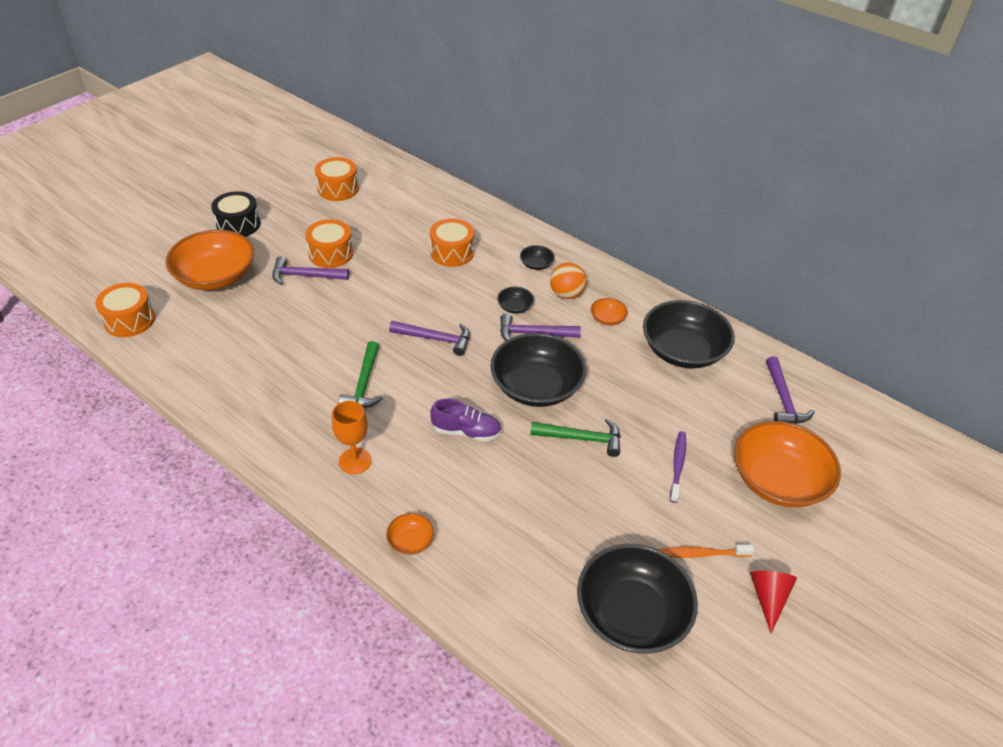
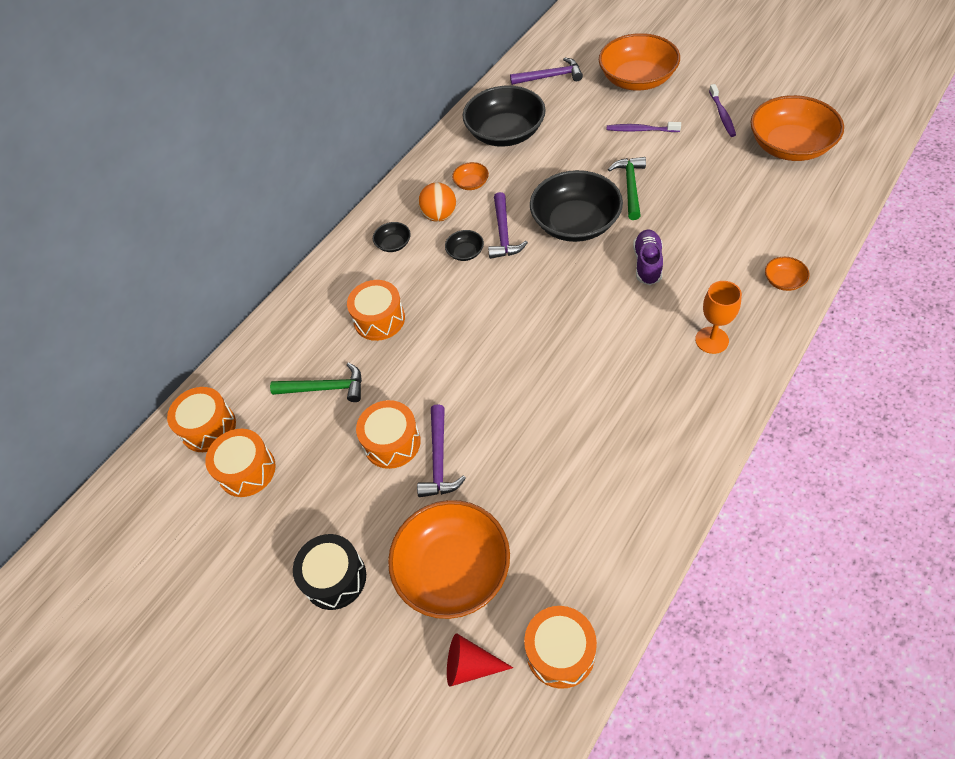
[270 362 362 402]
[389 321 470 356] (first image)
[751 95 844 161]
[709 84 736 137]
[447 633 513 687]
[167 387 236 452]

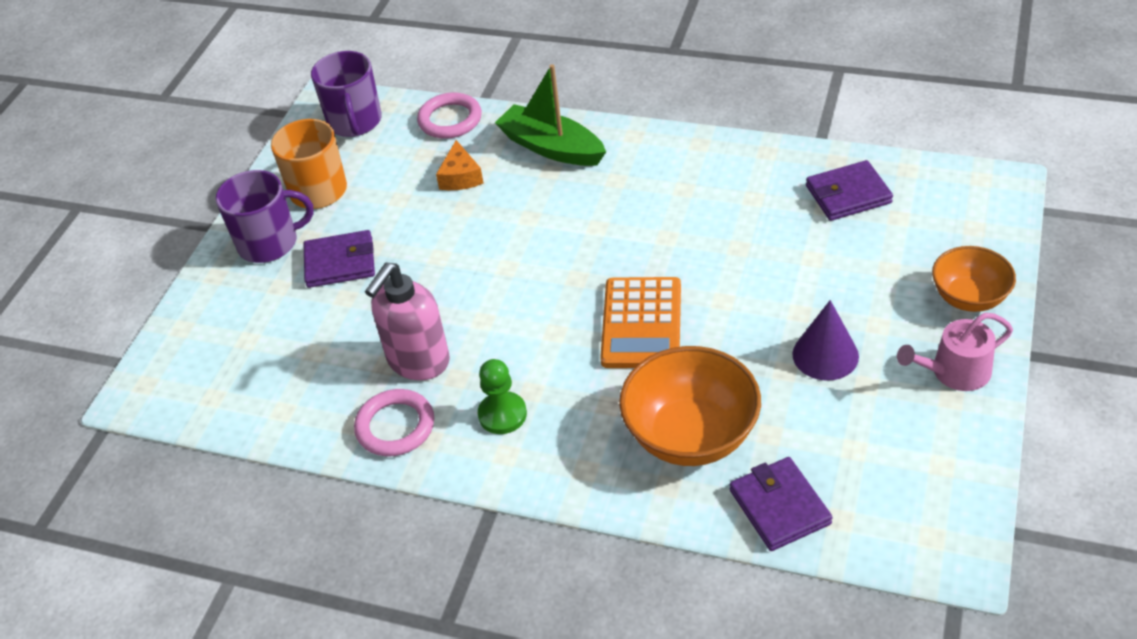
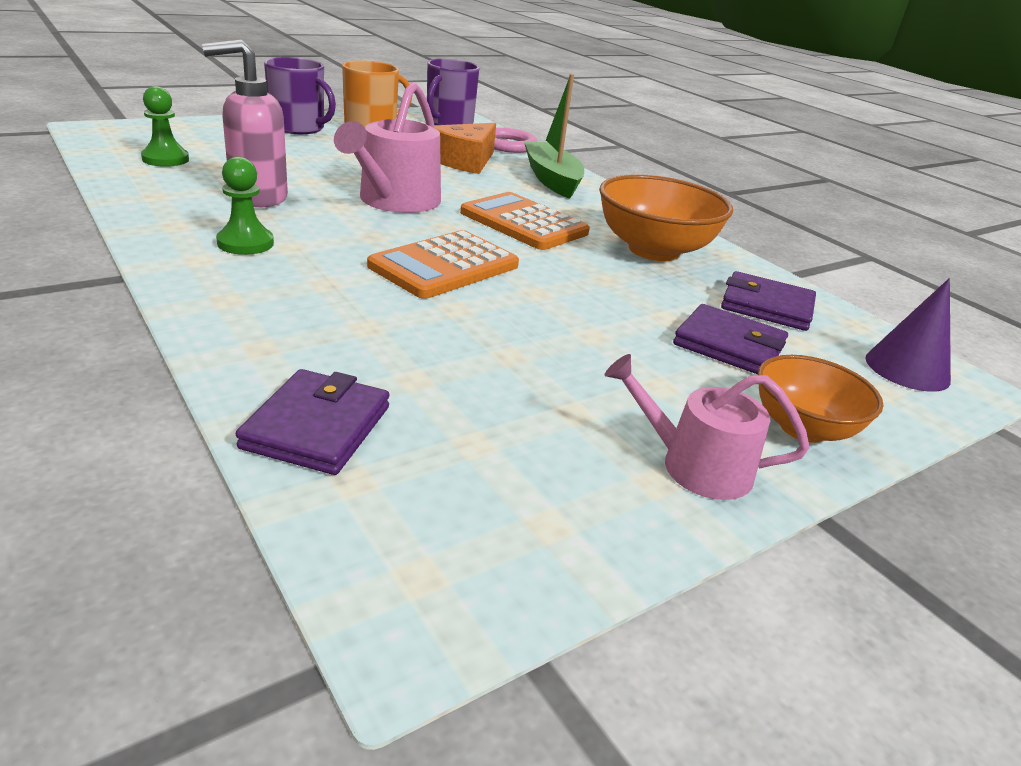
[673 304 788 374]
[354 389 434 456] (first image)
[434 123 496 174]
[599 174 733 261]
[865 278 951 392]
[141 86 189 167]
[334 82 441 213]
[460 192 590 250]

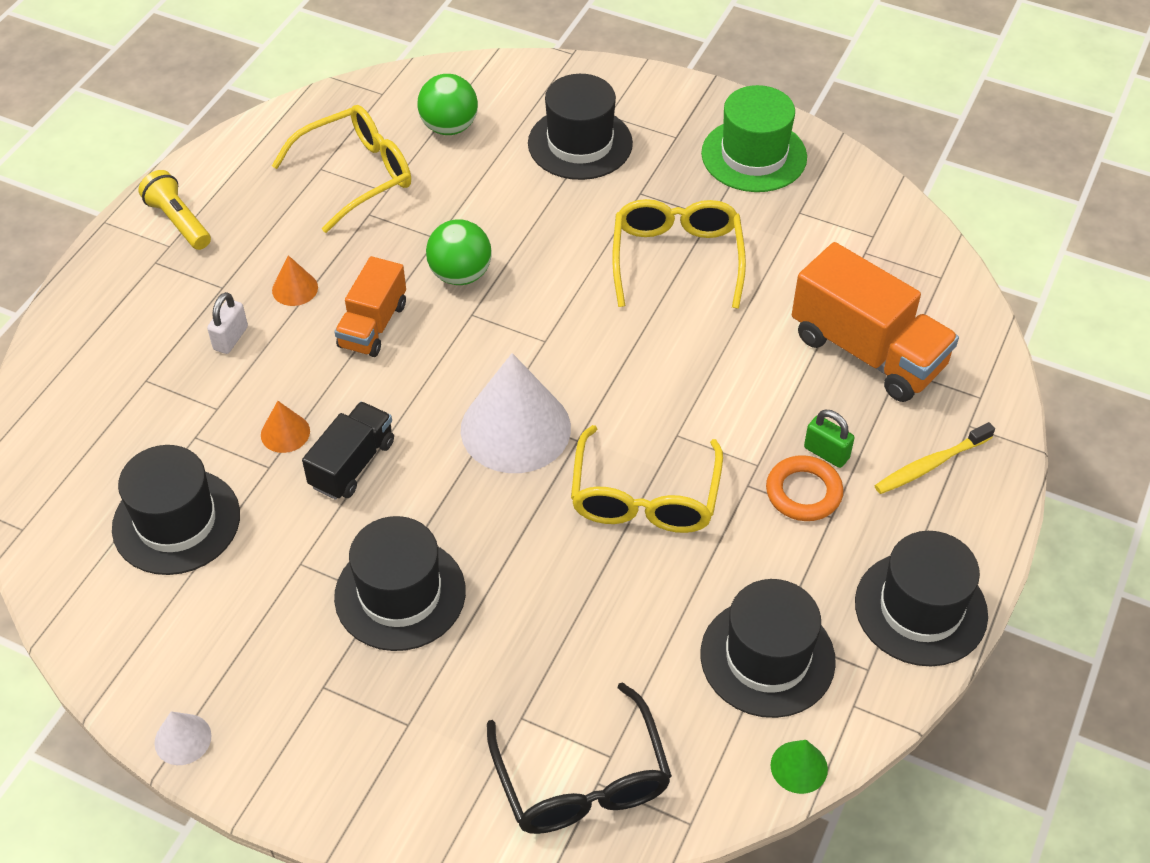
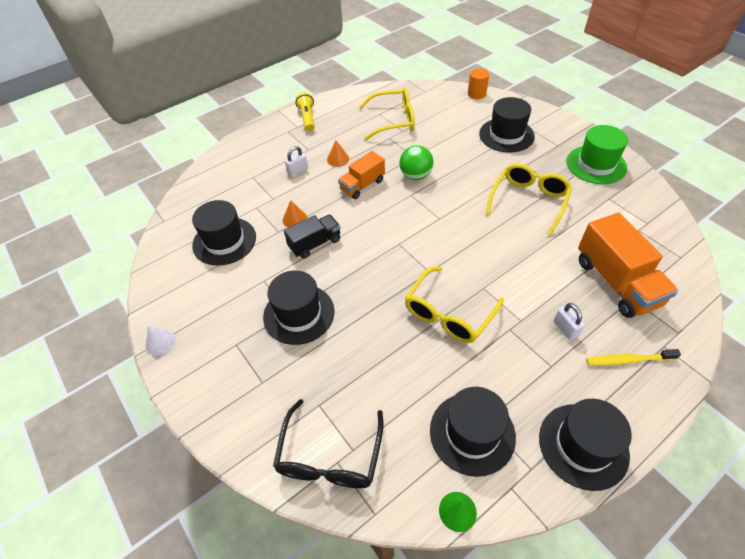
[417 74 478 135] (first image)
[461 353 571 473] (first image)
[766 455 843 521] (first image)
[553 303 585 341]
[468 69 489 99]

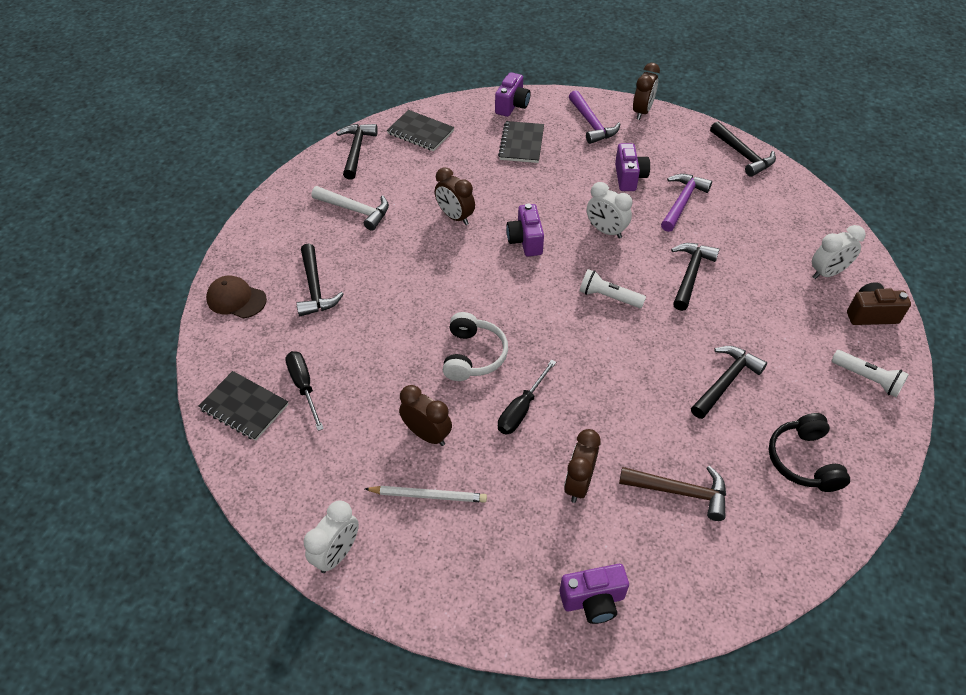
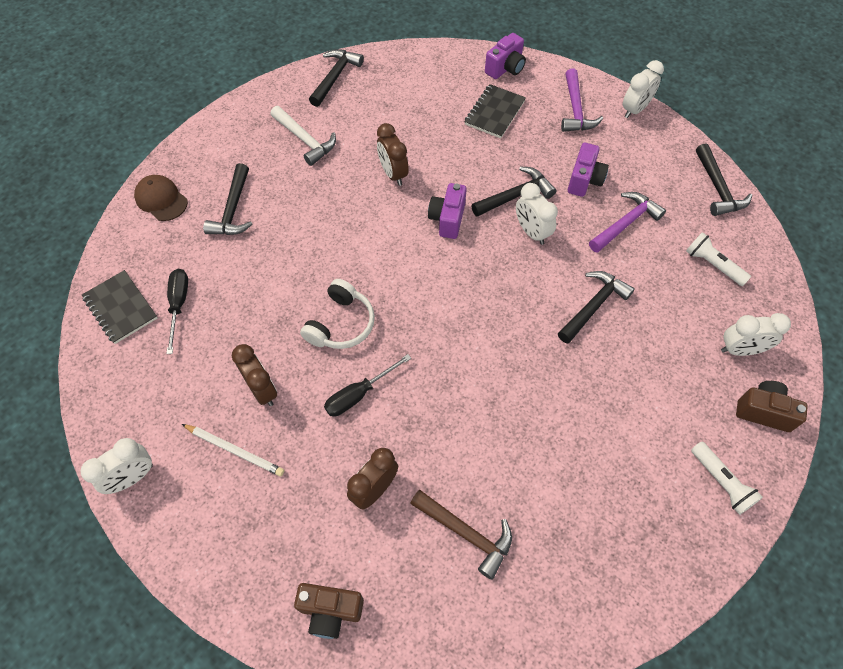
[387 110 454 151] (first image)
[294 583 364 639]
[686 232 751 286]
[623 60 664 118]
[471 166 557 217]
[769 413 850 492] (first image)

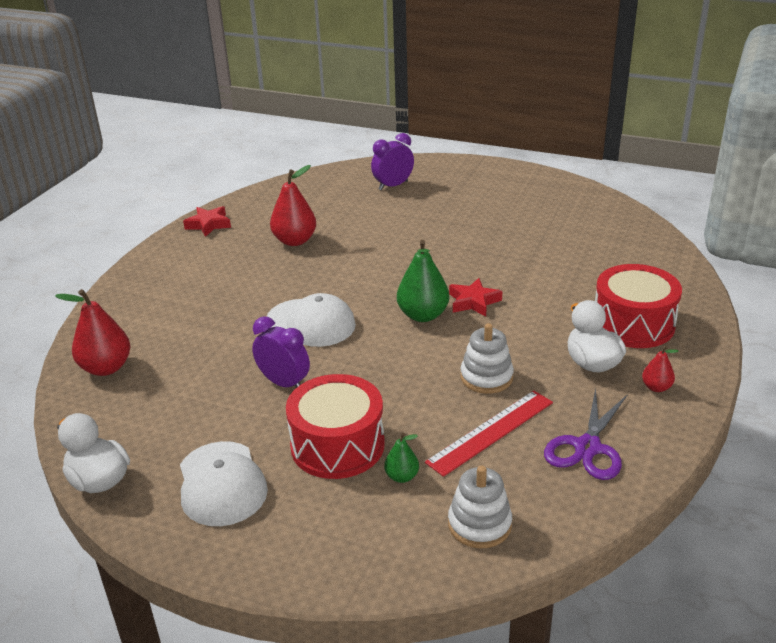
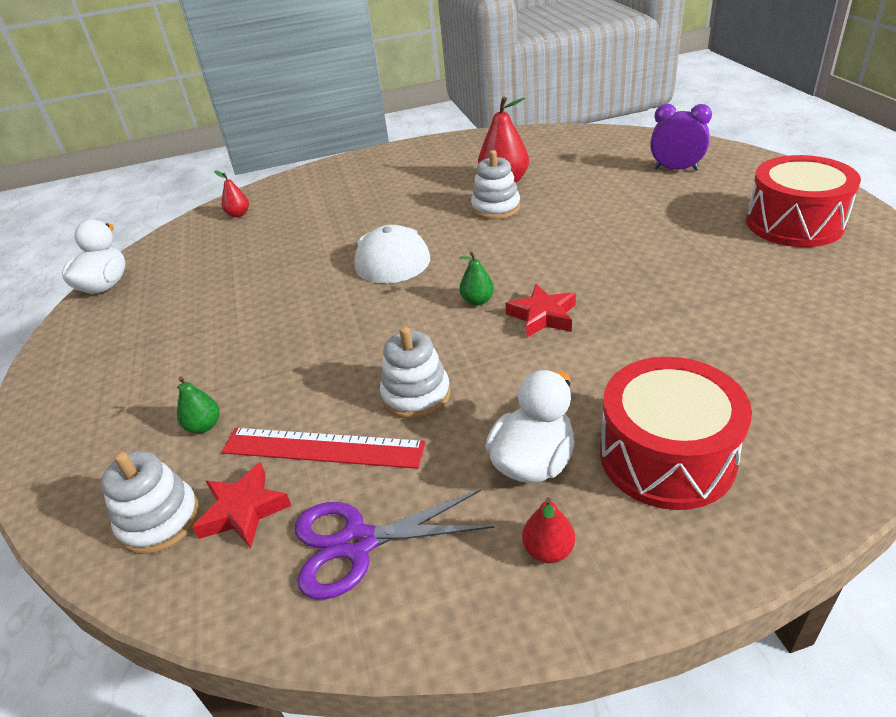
[214 170 249 218]
[180 441 268 526] (first image)
[192 462 291 548]
[252 317 310 388] (first image)
[746 155 861 247]
[459 251 494 306]
[471 150 520 220]

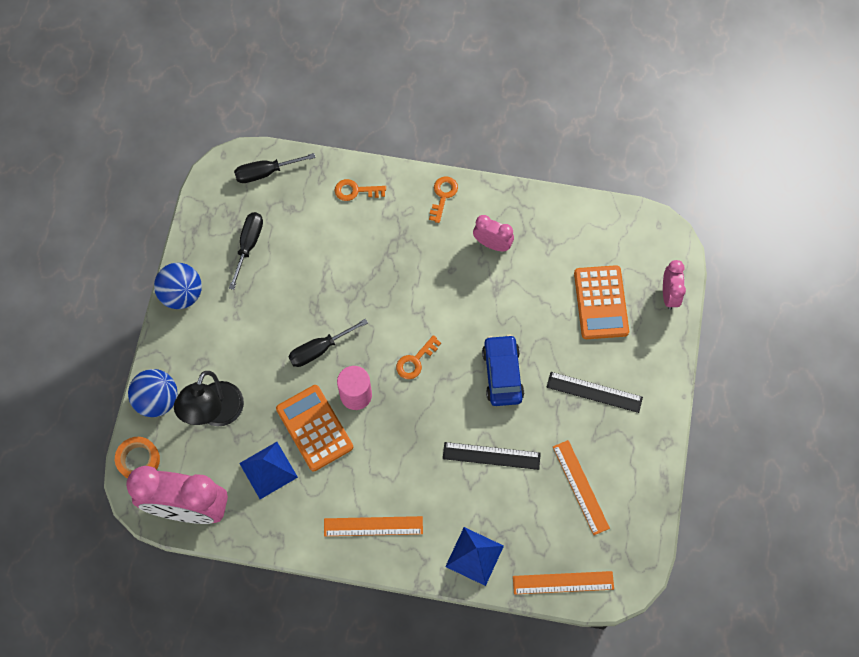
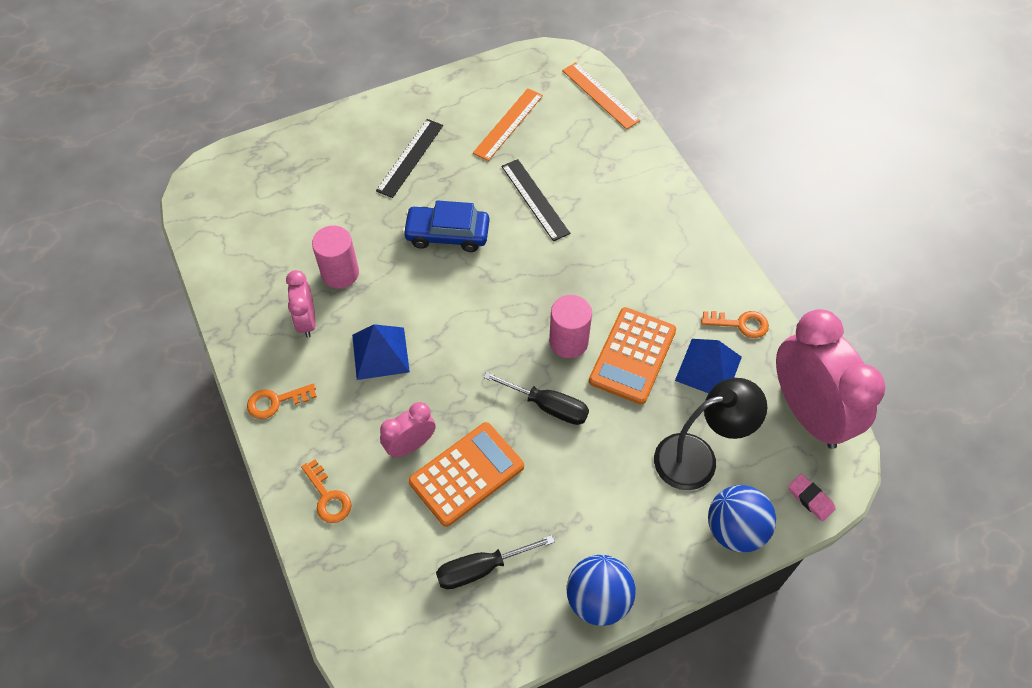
[788 474 836 522]
[234 153 316 183] (first image)
[324 516 423 536] (first image)
[701 311 769 338]
[352 324 410 380]
[403 200 489 252]
[376 119 443 198]
[409 422 524 527]
[380 402 436 457]
[312 226 359 288]

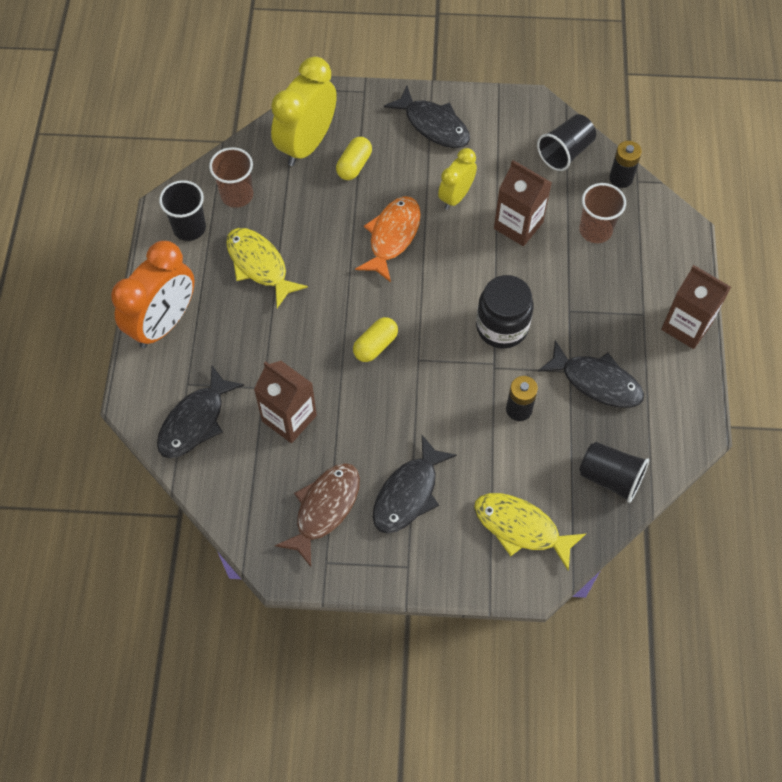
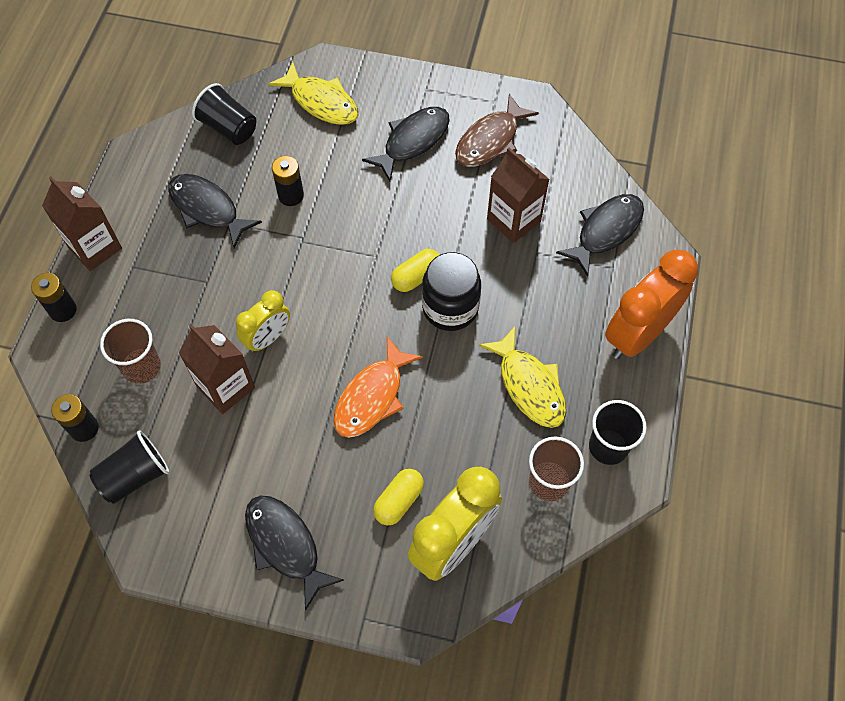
[236 290 290 352]
[422 252 481 331]
[31 273 77 322]

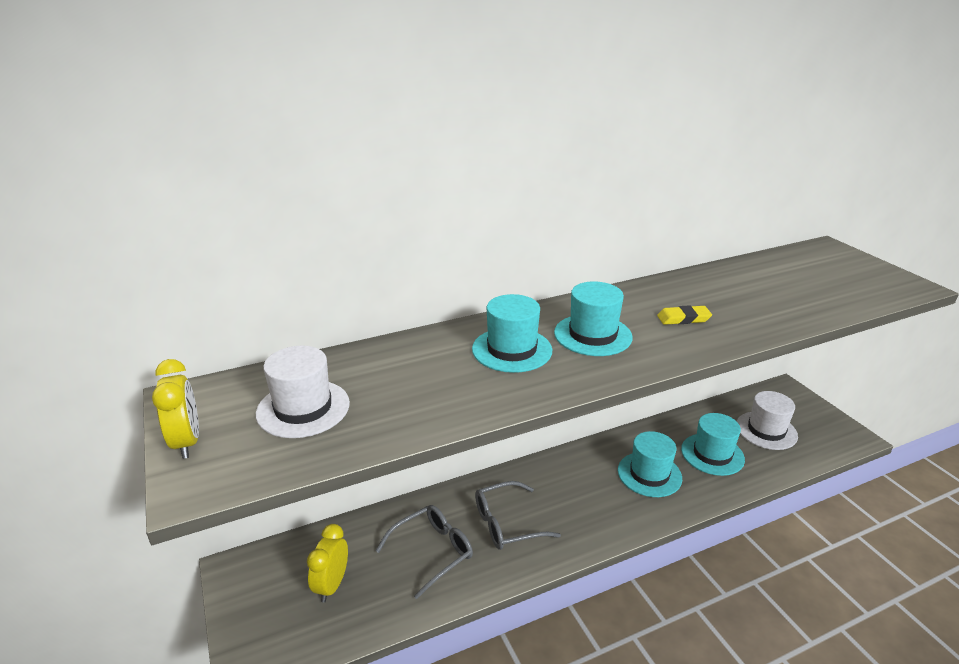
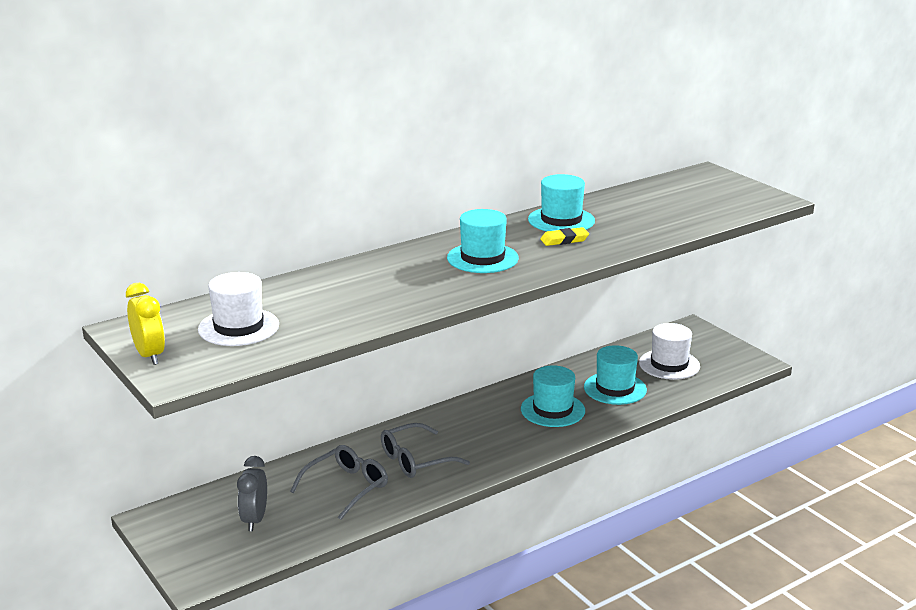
[237 456 267 531]
[528 174 595 231]

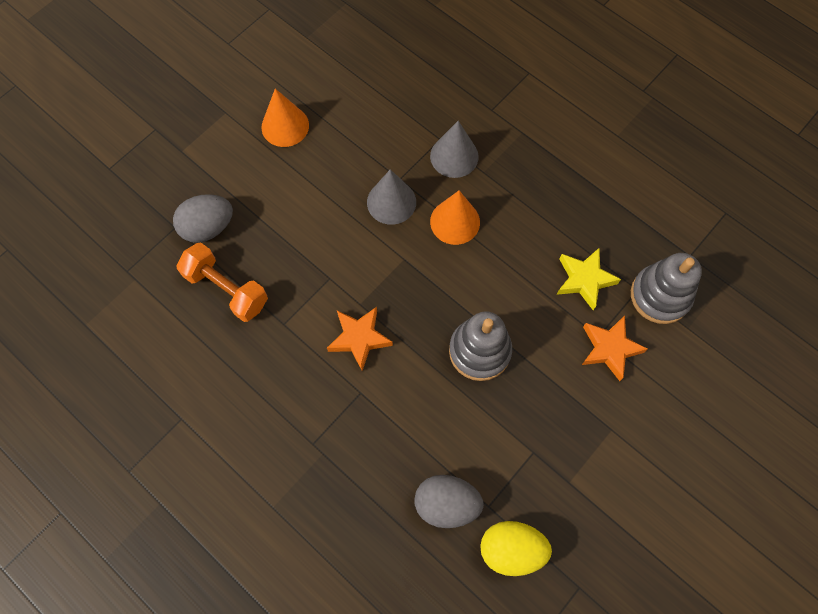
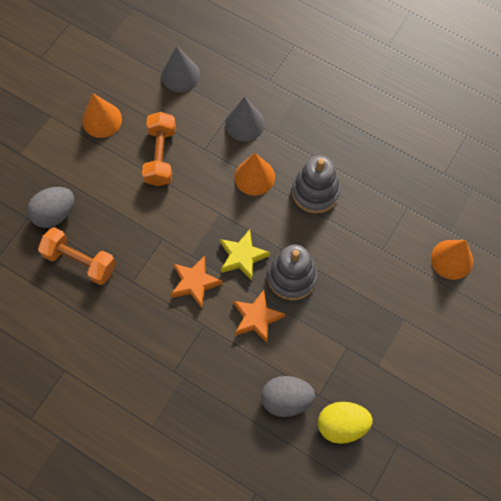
[162 46 200 92]
[220 229 270 281]
[233 290 285 343]
[292 156 340 214]
[142 112 176 186]
[431 240 473 280]

